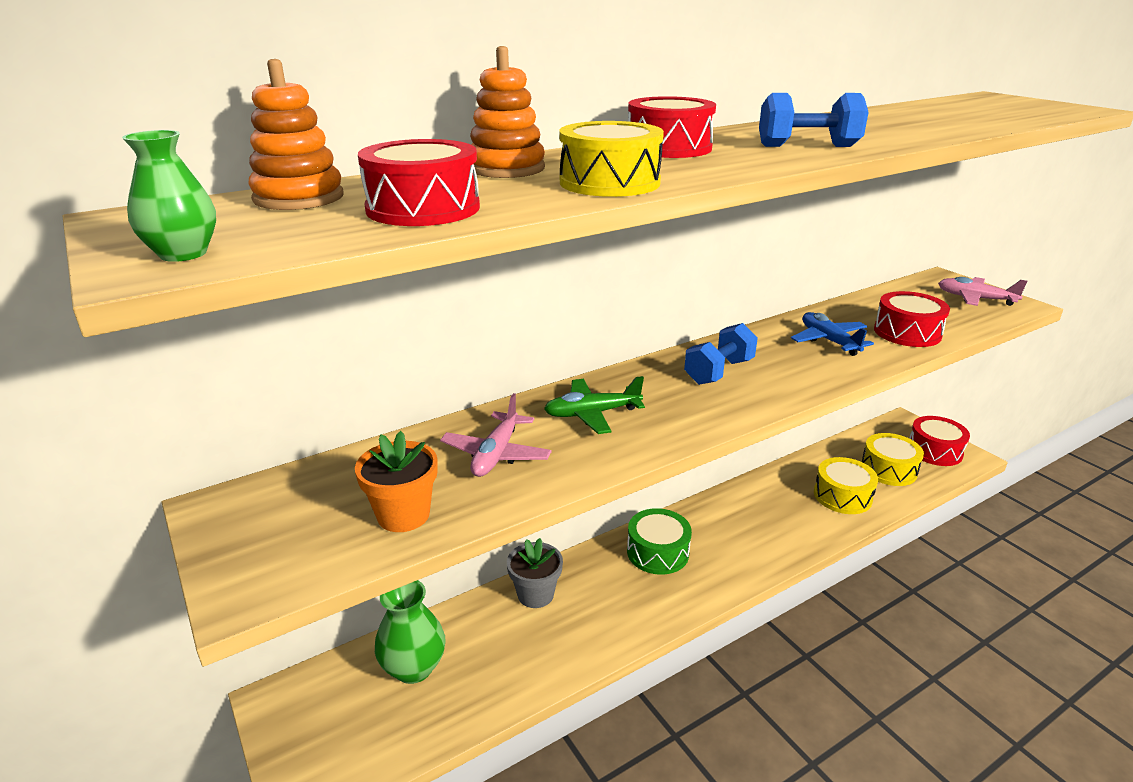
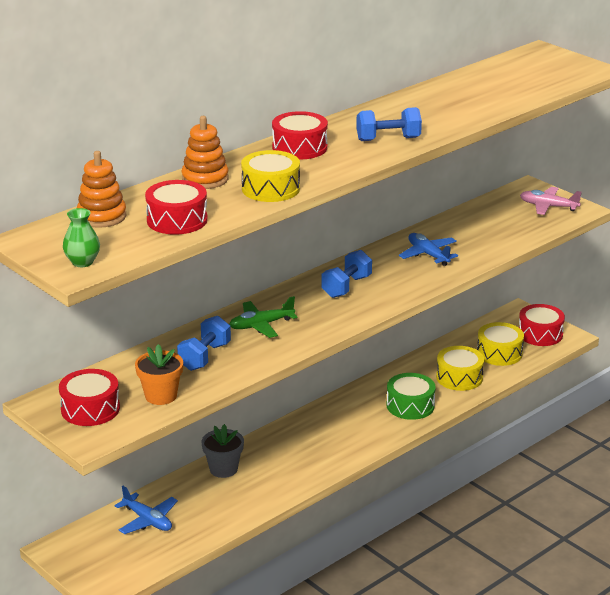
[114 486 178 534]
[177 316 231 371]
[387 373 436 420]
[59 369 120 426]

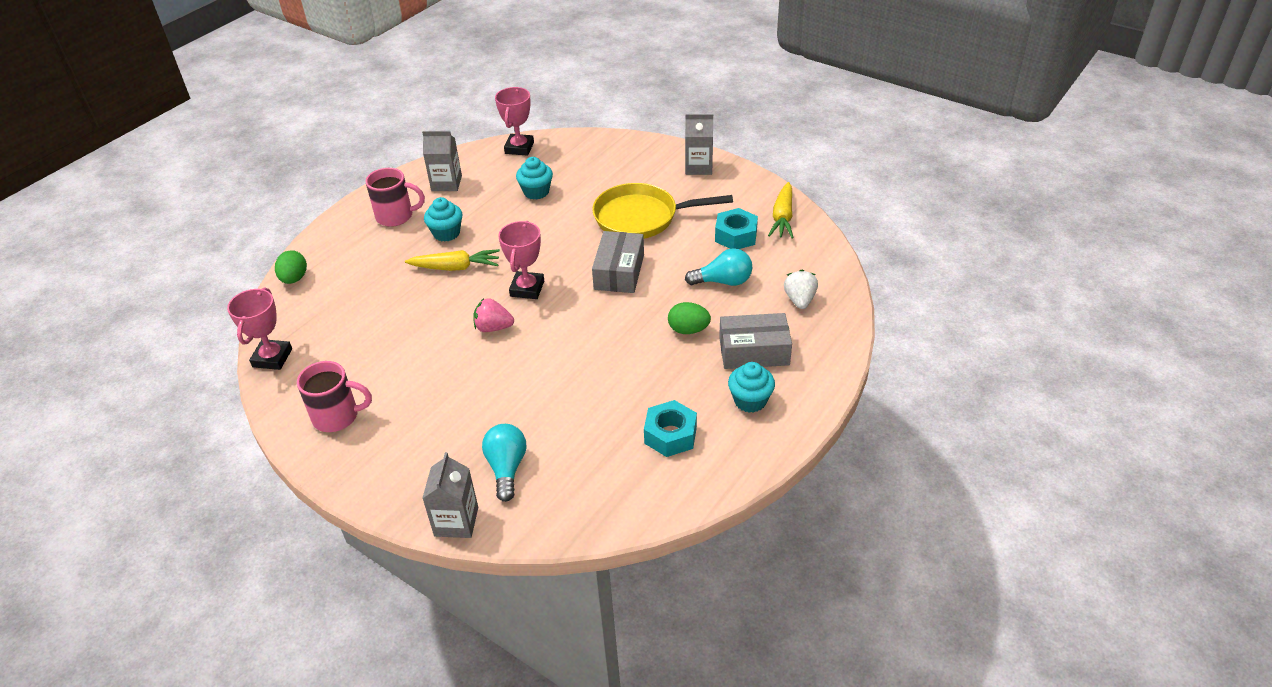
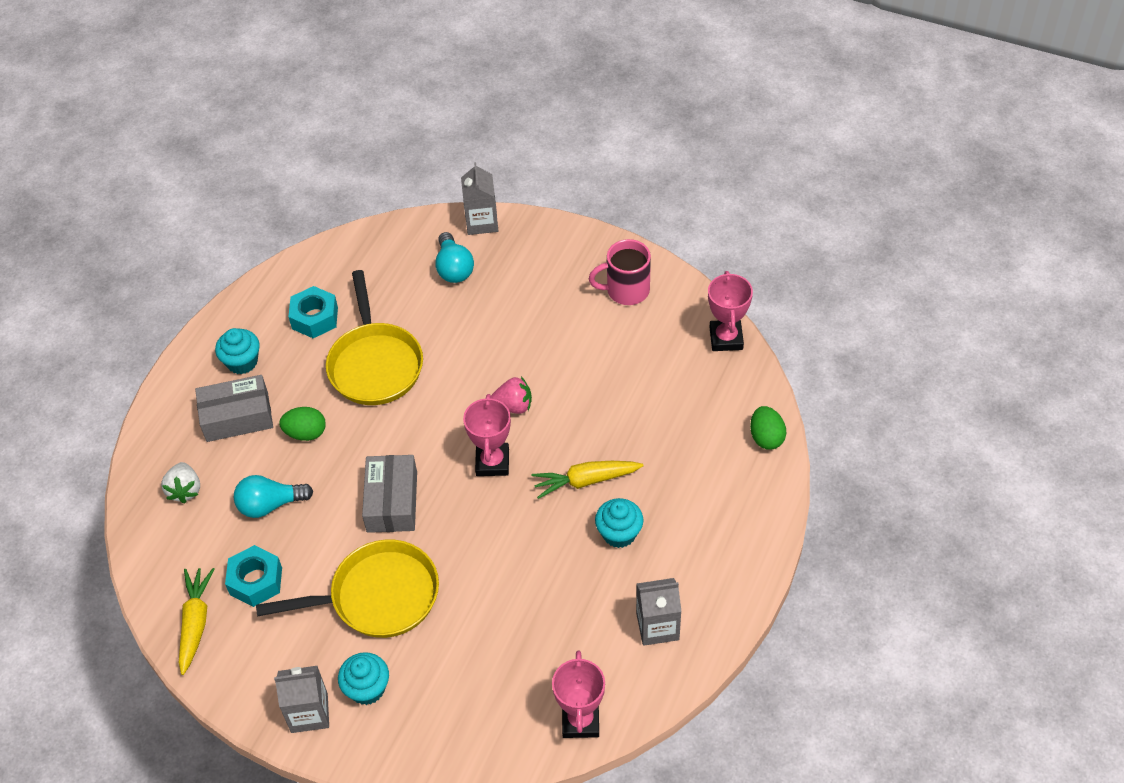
[365 168 425 227] (first image)
[338 652 389 705]
[326 270 423 405]

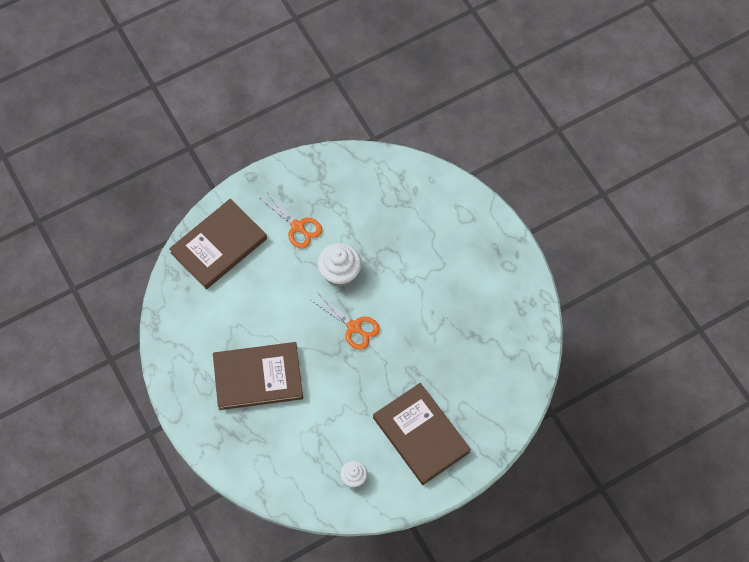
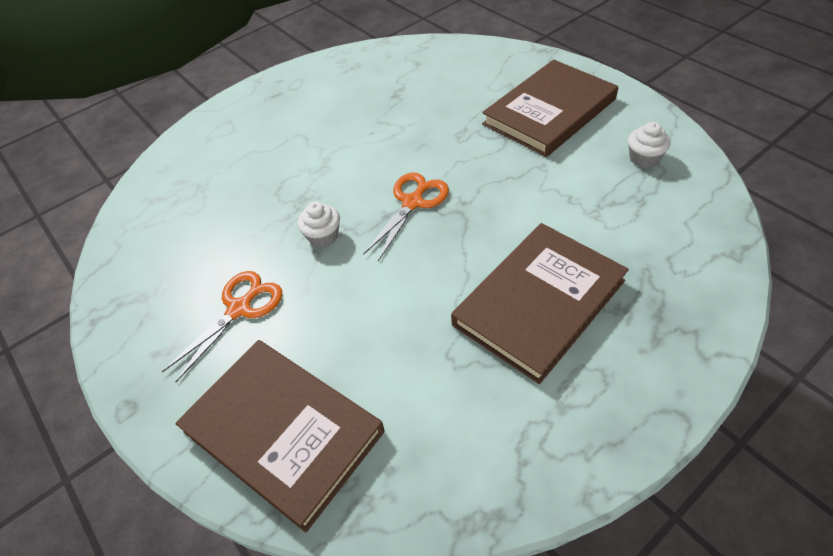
[451 223 629 384]
[297 202 340 247]

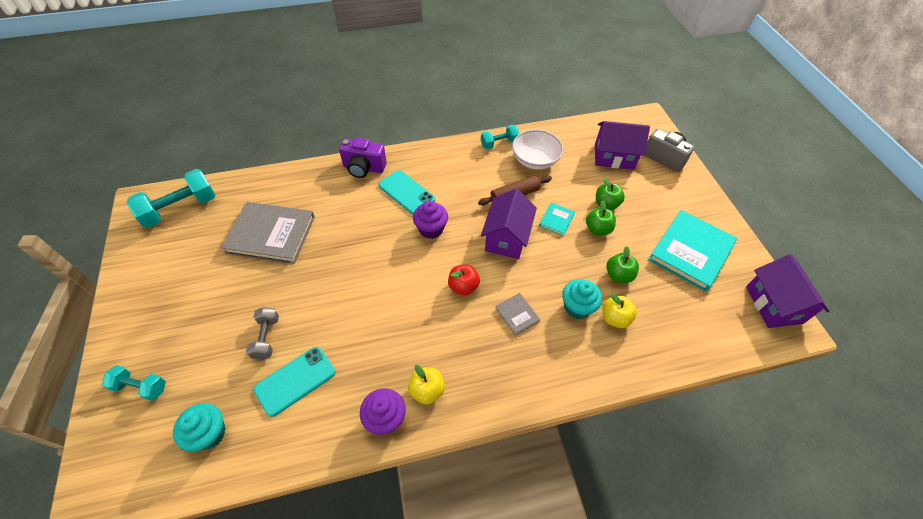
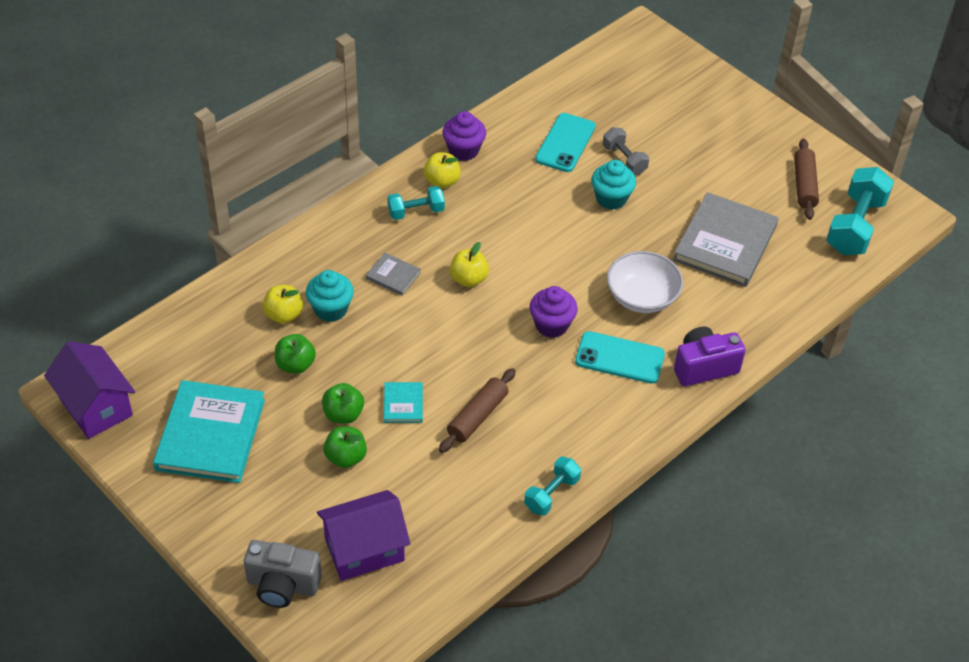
[387 186 445 220]
[591 160 636 210]
[673 192 779 287]
[450 242 489 287]
[481 188 537 259] (first image)
[607 251 683 313]
[794 138 819 220]

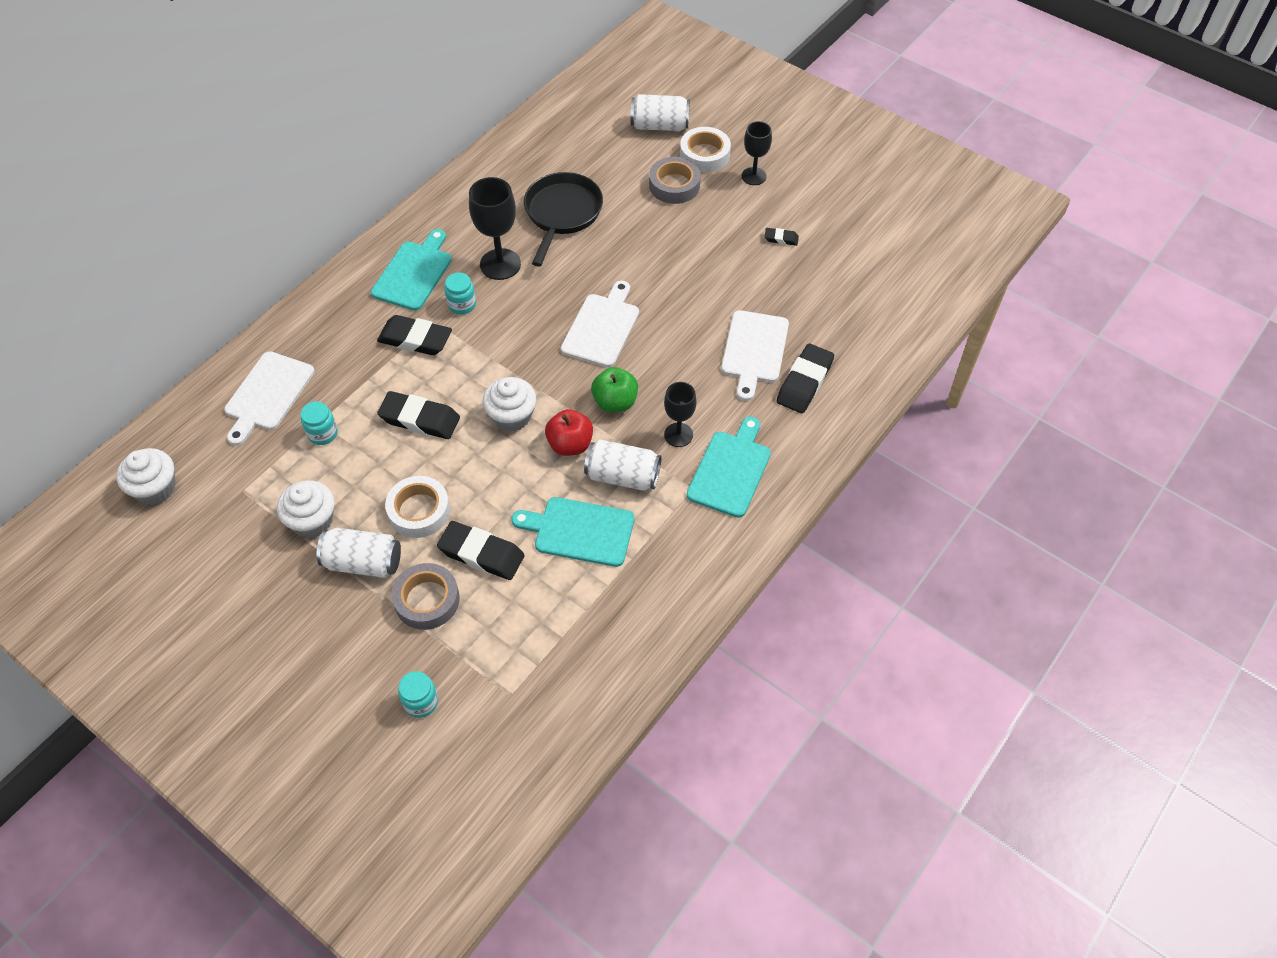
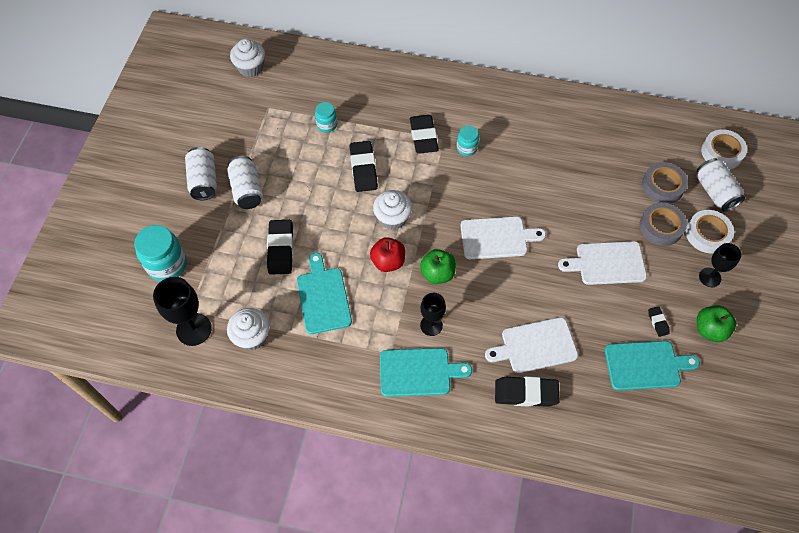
[558 241 647 285]
[227 308 270 350]
[605 341 699 390]
[701 129 747 169]
[642 162 688 204]
[134 225 187 281]
[153 277 212 346]
[524 172 603 267] (first image)
[185 147 217 200]
[697 305 736 342]

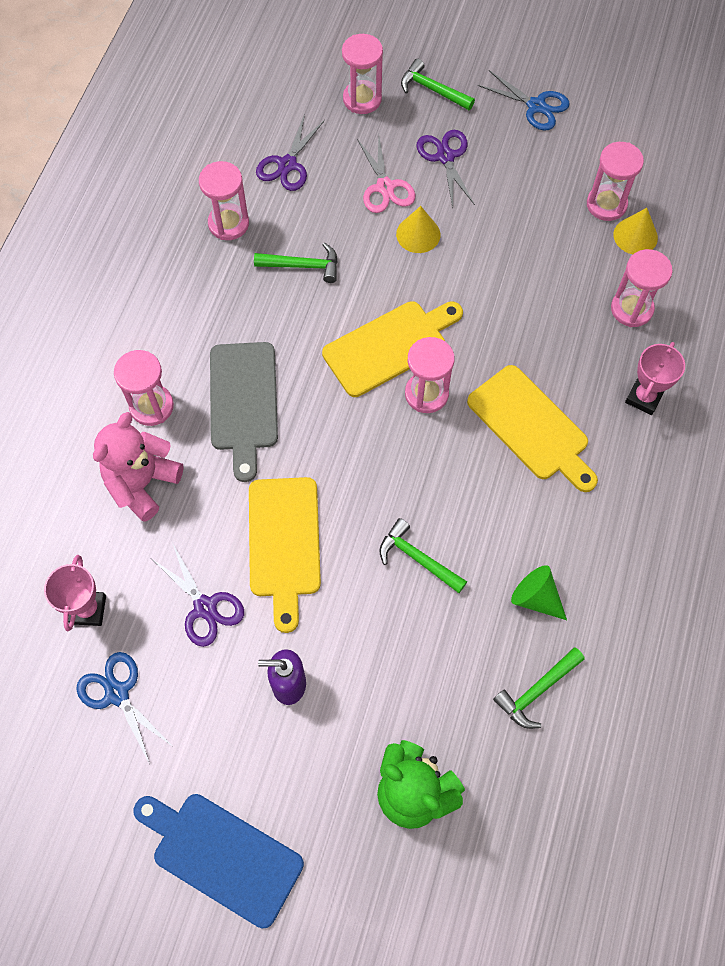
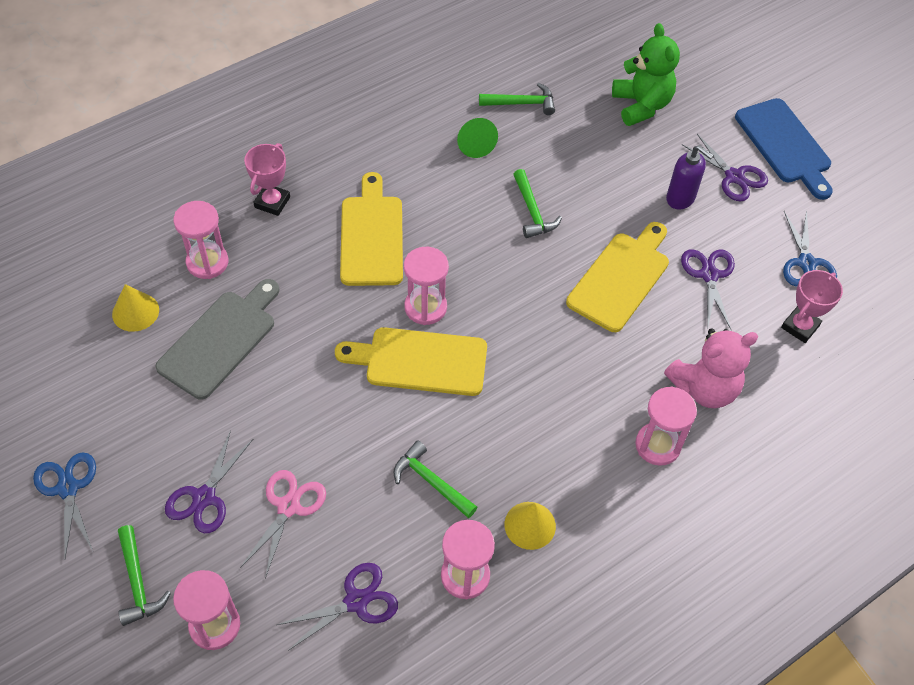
[155 279 280 400]
[505 502 556 550]
[587 142 644 221] (first image)
[244 143 290 216]
[682 134 768 202]

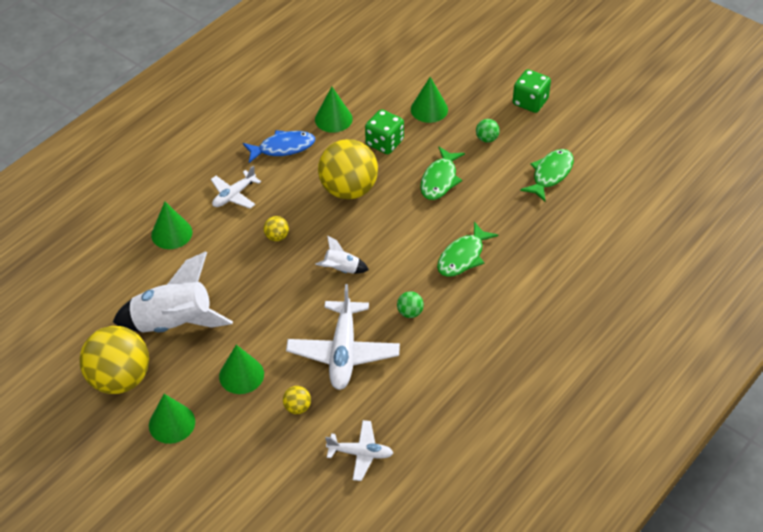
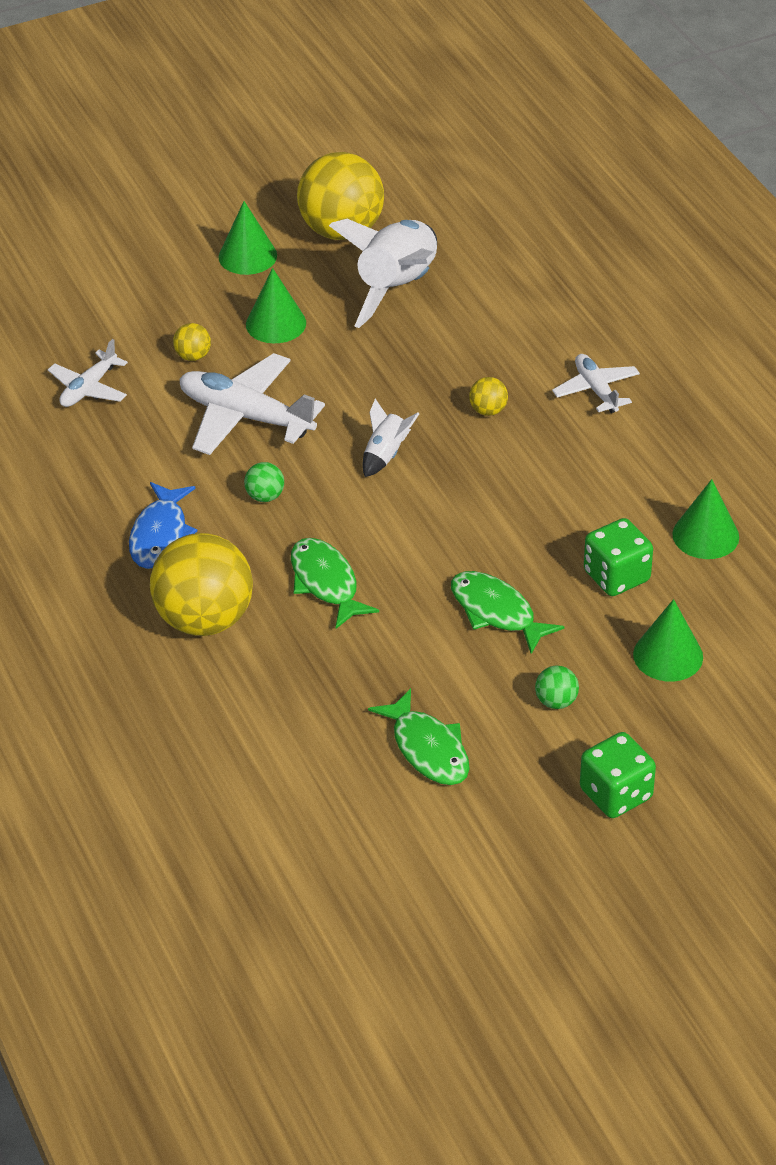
[151 202 192 249] (first image)
[129 482 197 569]
[150 533 253 636]

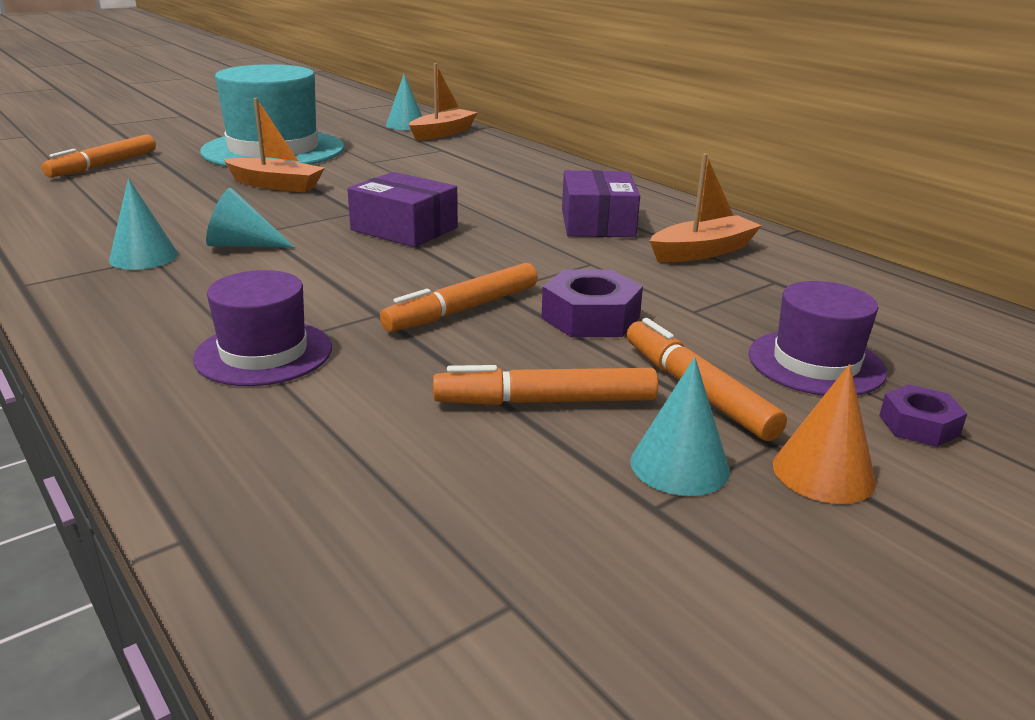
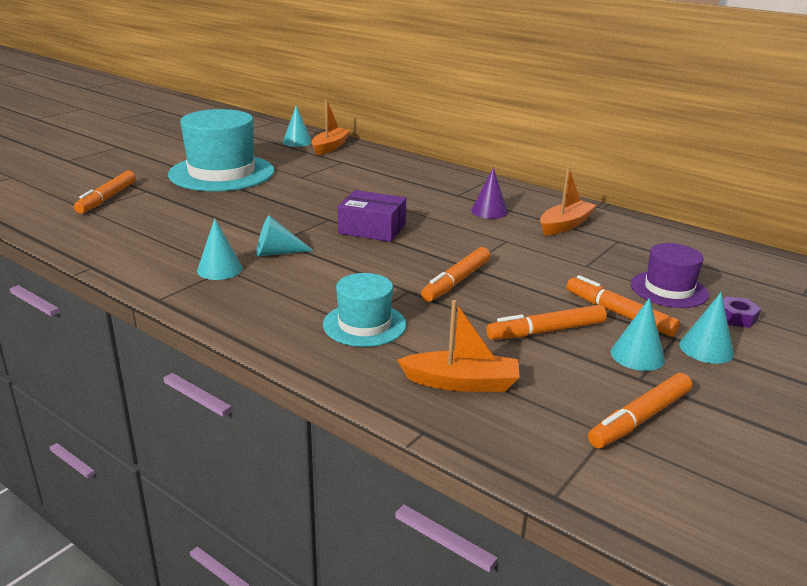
[323 273 406 347]
[397 300 520 392]
[541 270 643 337] (first image)
[471 167 508 219]
[679 292 734 364]
[588 373 692 448]

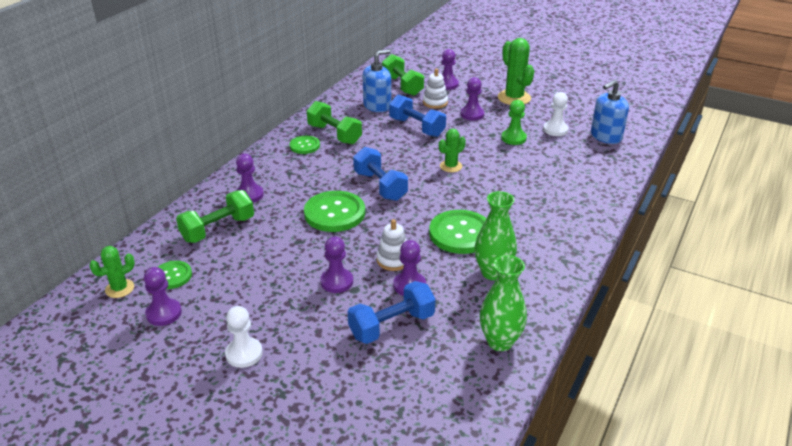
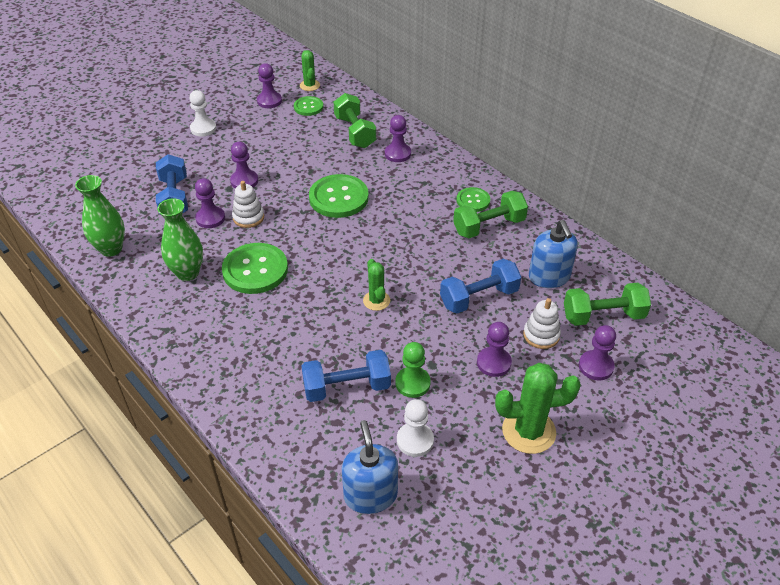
[301 350 391 402]

